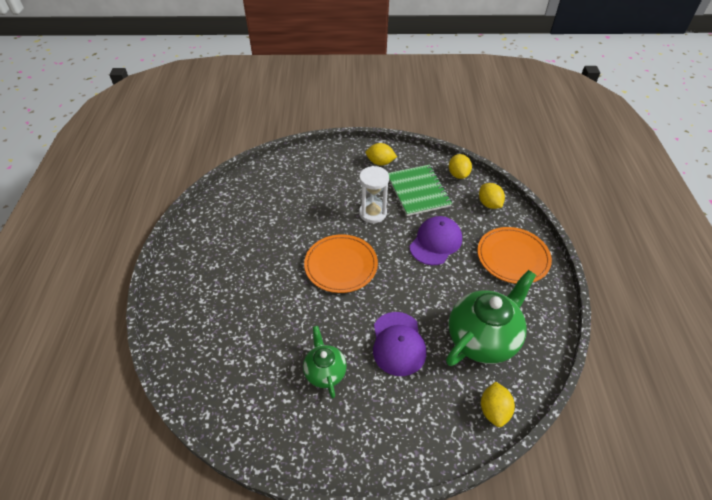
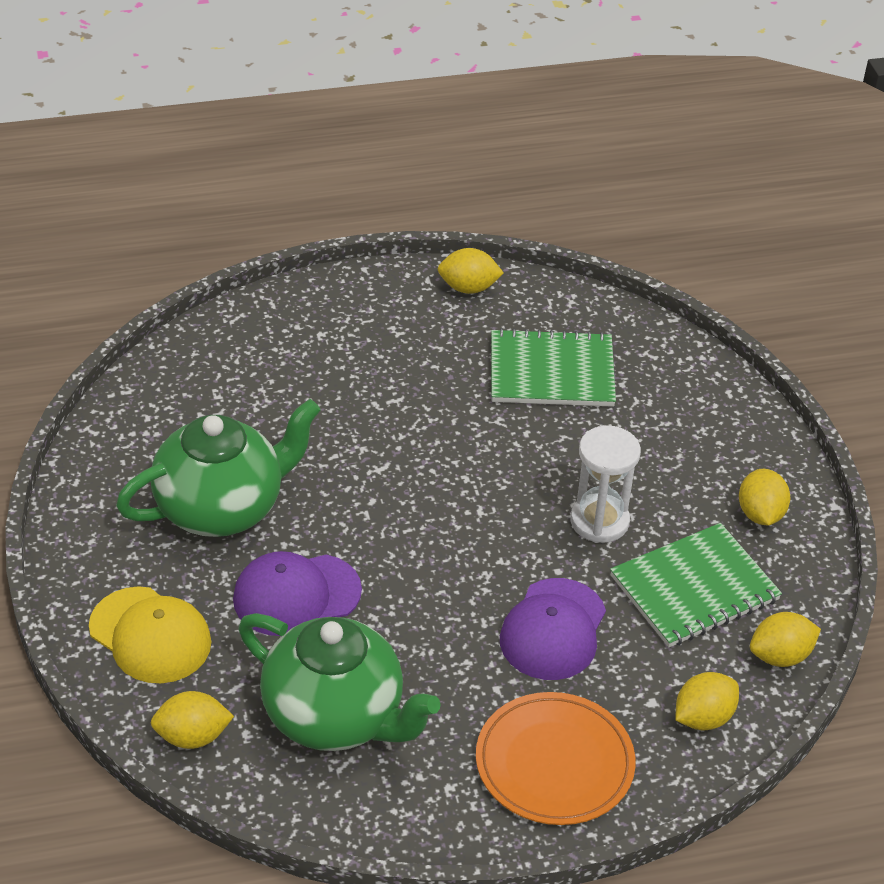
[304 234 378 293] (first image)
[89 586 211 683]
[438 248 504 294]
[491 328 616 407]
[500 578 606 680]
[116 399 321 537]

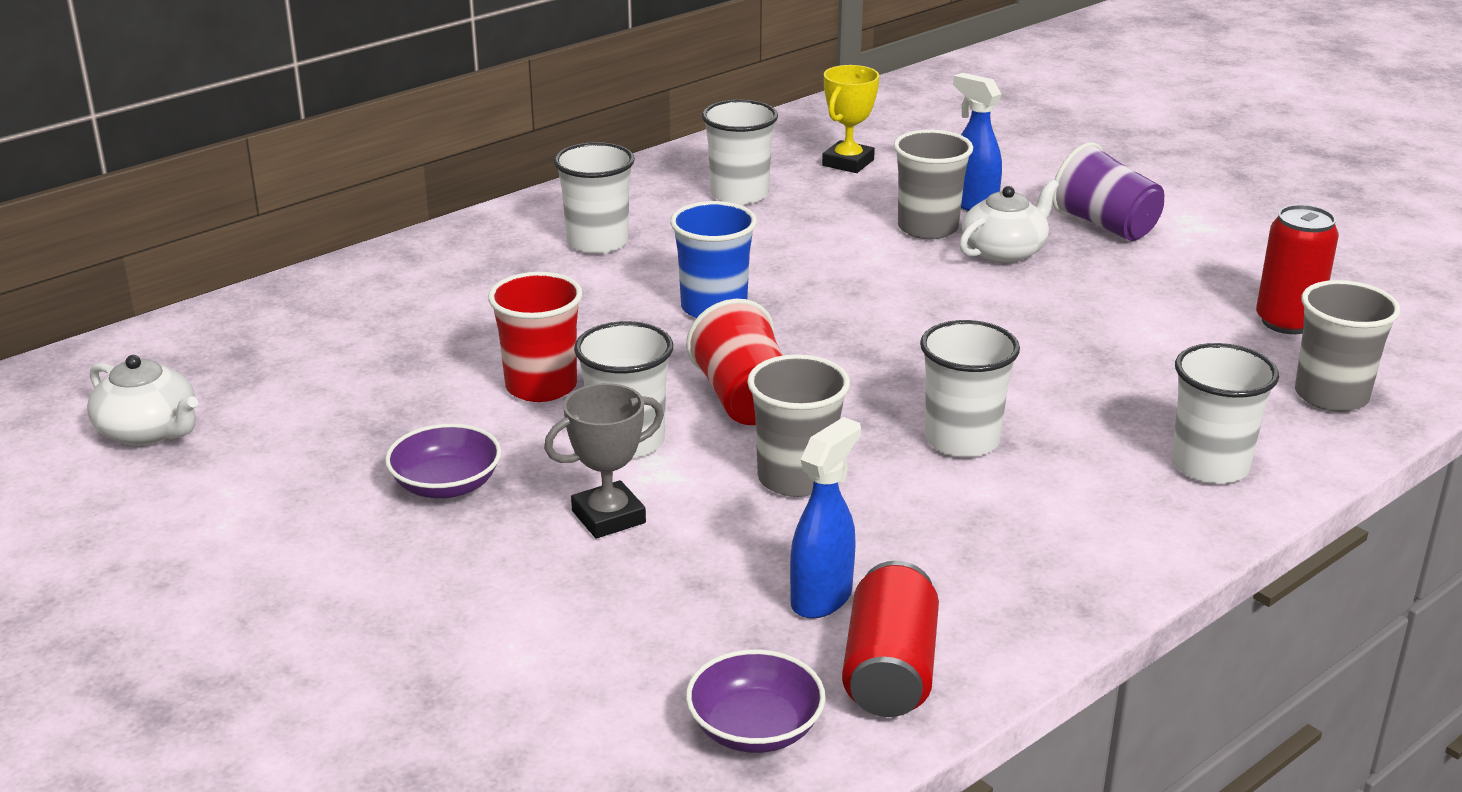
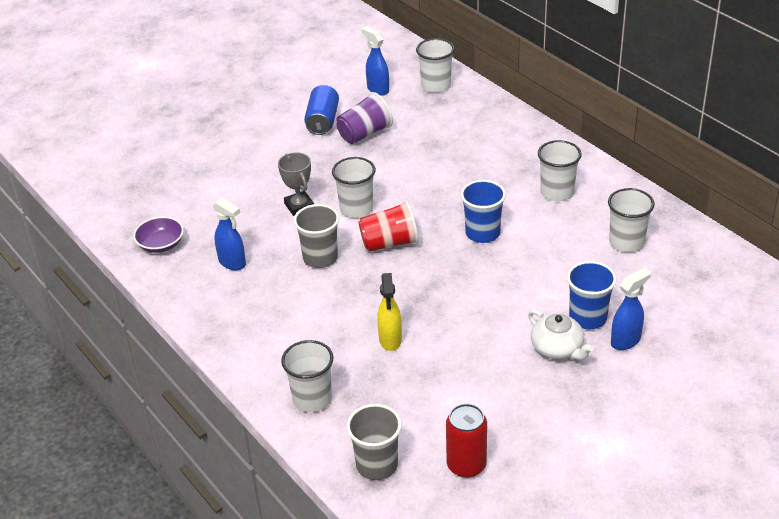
[385 423 501 498] (first image)
[488 272 583 402] (first image)
[822 65 880 173] (first image)
[842 561 939 717] (first image)
[304 85 339 135]
[377 273 402 351]
[416 38 455 93]
[336 92 393 144]
[362 27 389 96]
[567 261 617 329]

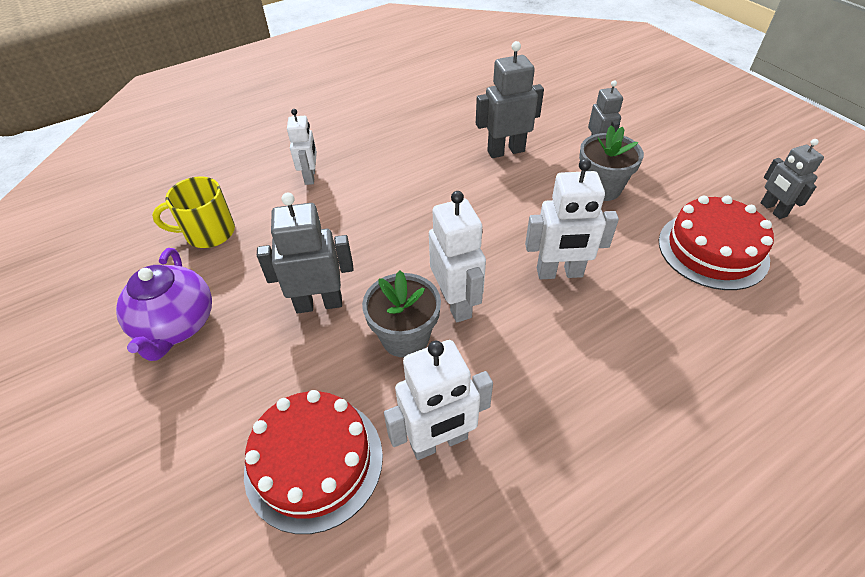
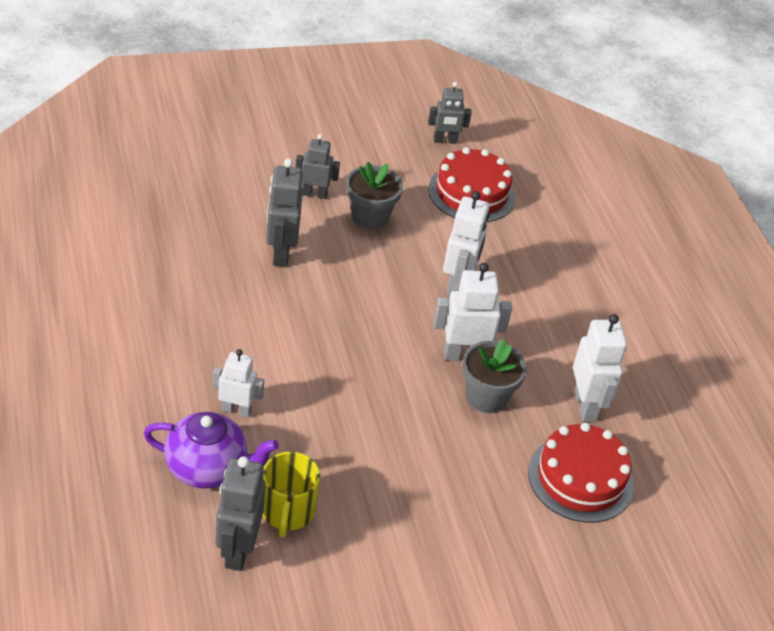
[143 412 279 489]
[216 456 266 571]

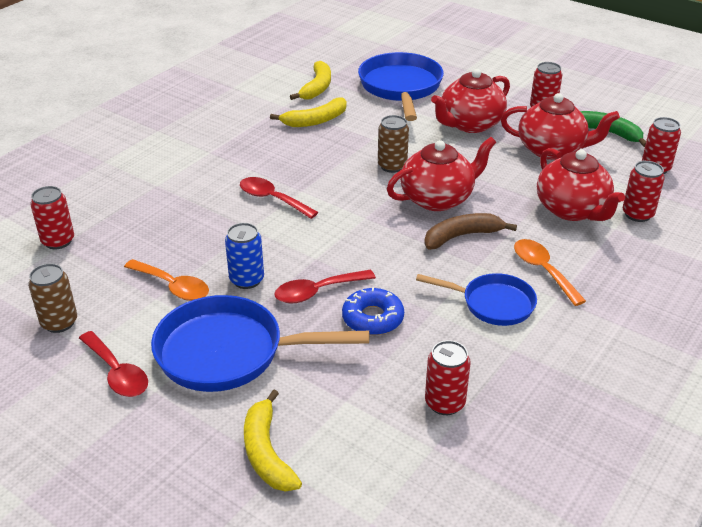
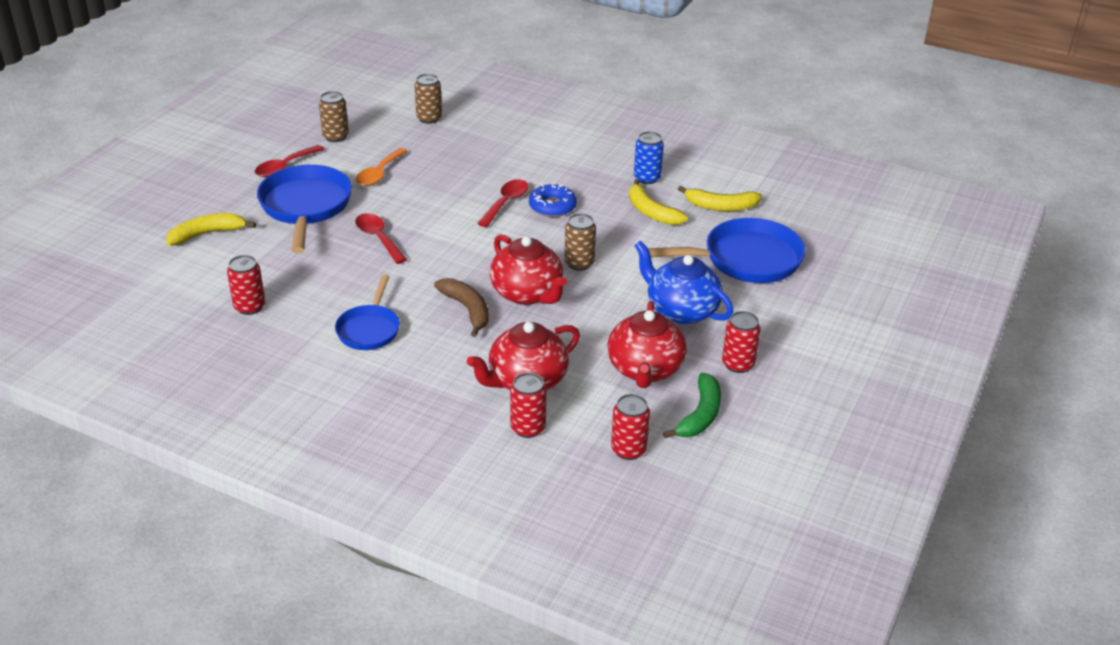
[514 239 586 306] (first image)
[634 131 664 184]
[529 183 577 217]
[414 74 442 124]
[634 241 733 324]

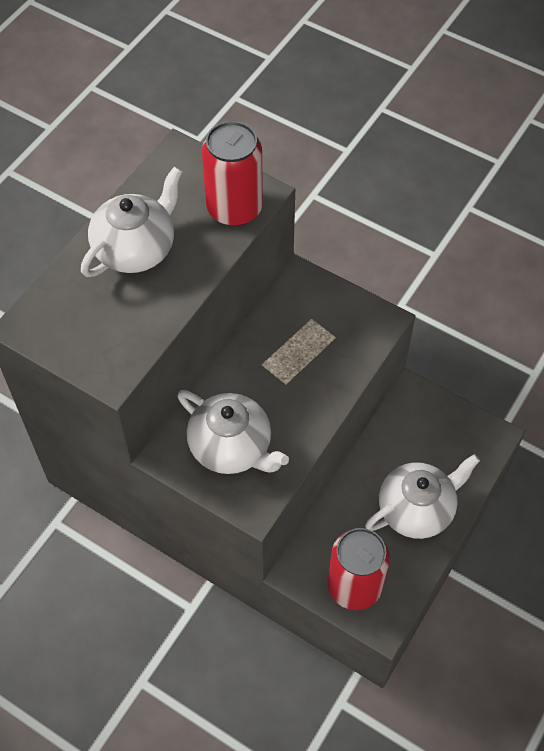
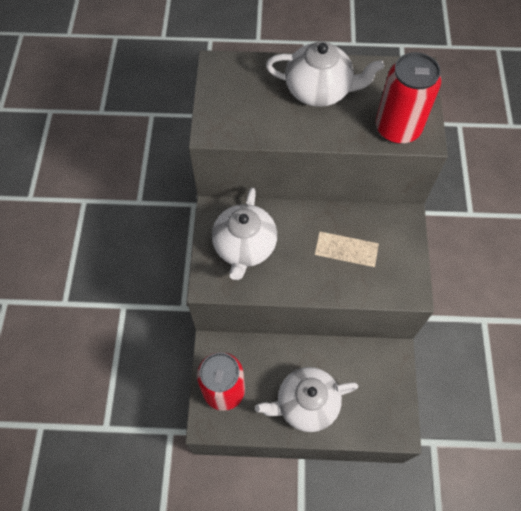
[255 367 358 432]

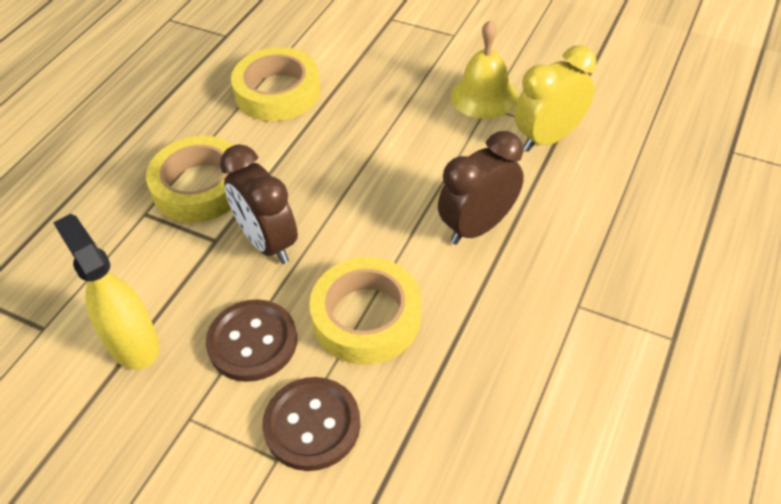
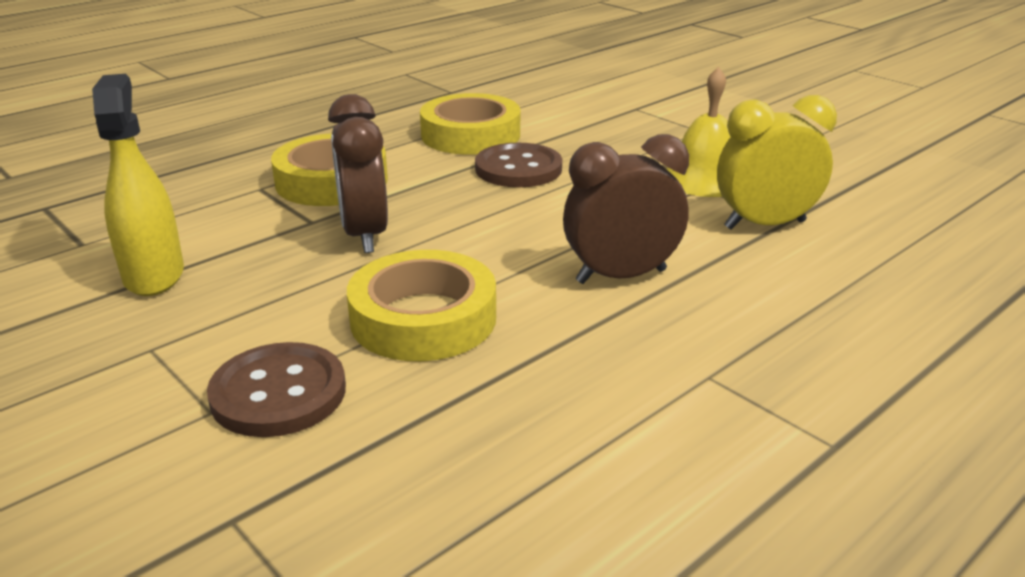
[475 143 562 187]

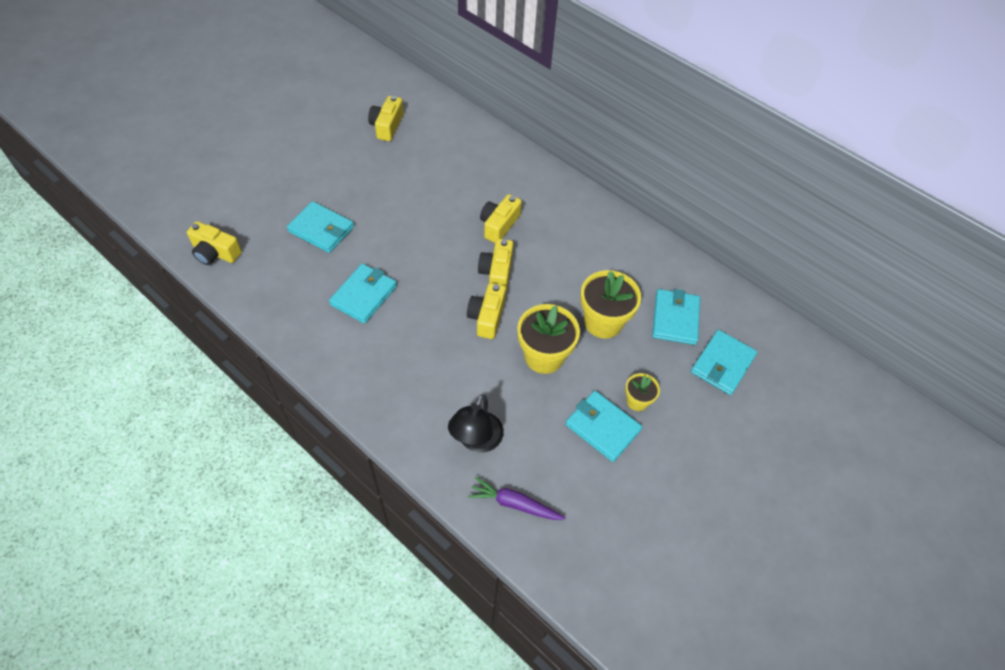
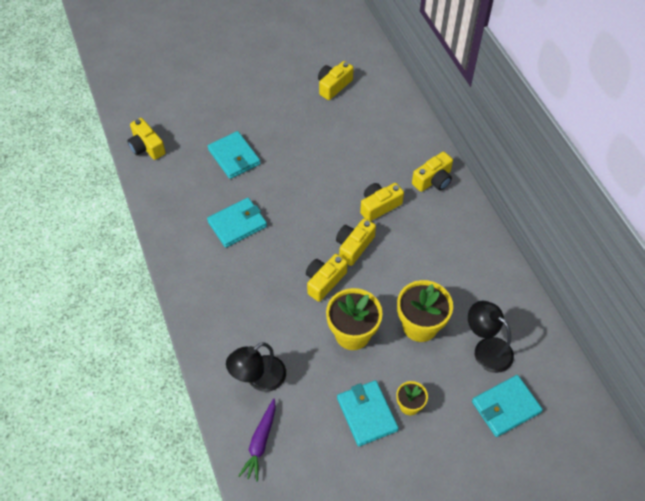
[412 151 453 192]
[468 301 514 373]
[239 398 276 482]

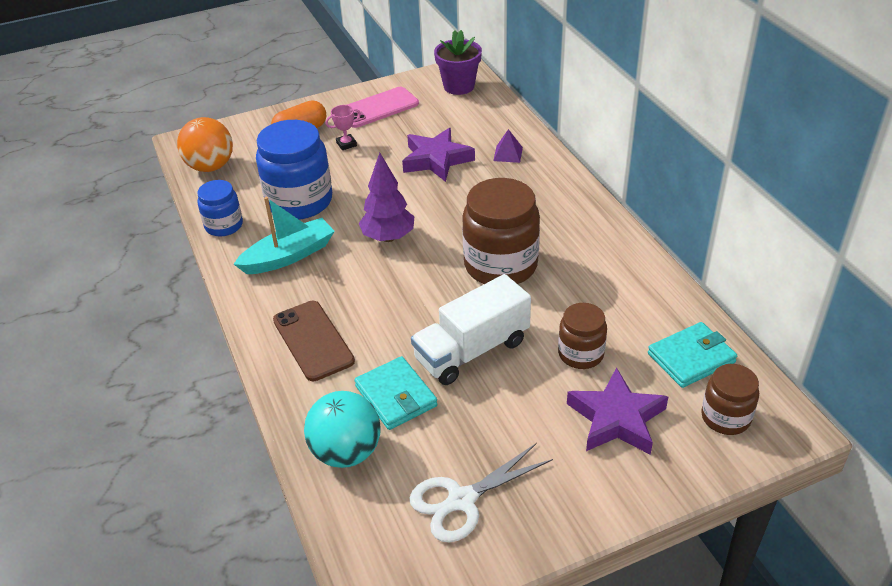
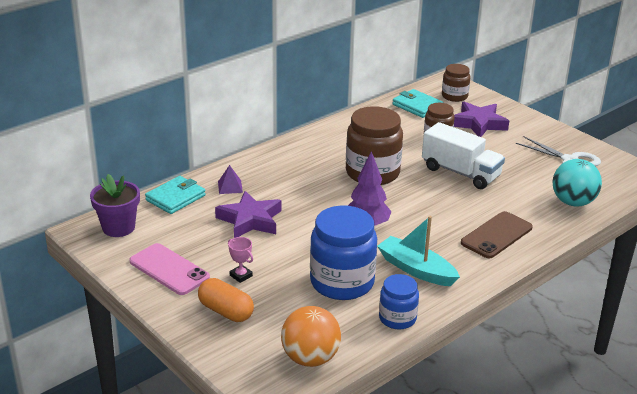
[145 176 206 214]

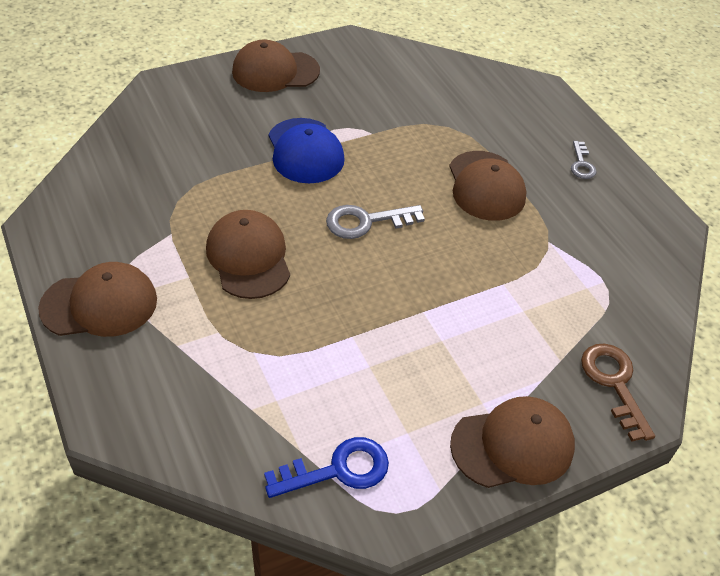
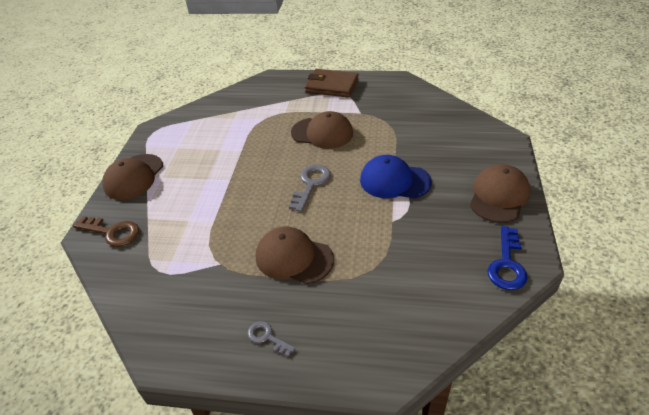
[488 226 527 290]
[305 69 359 98]

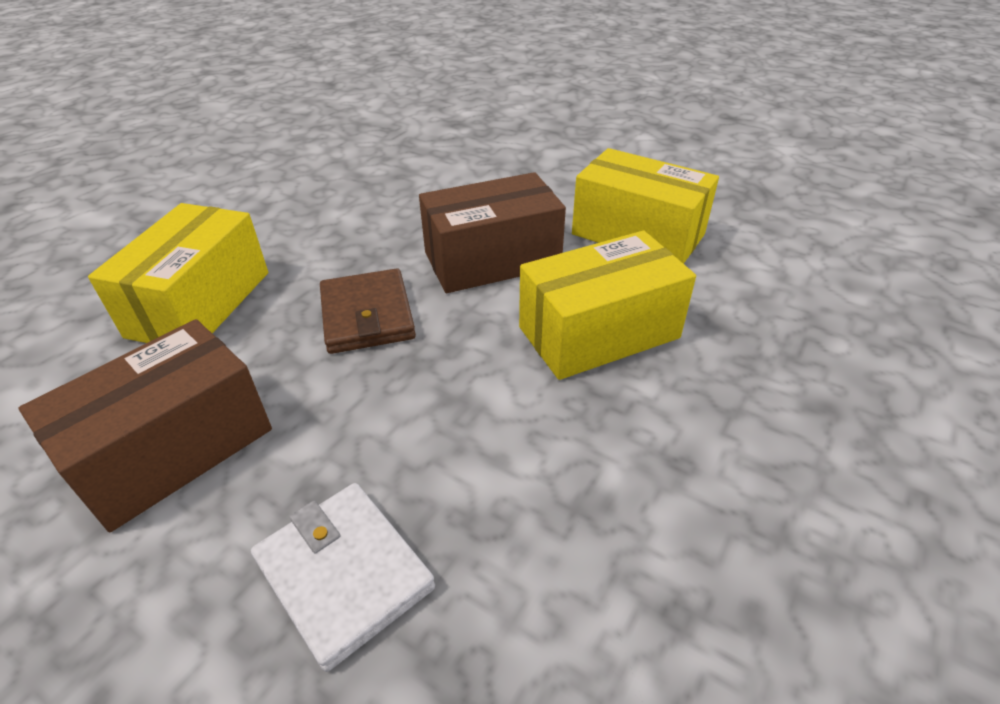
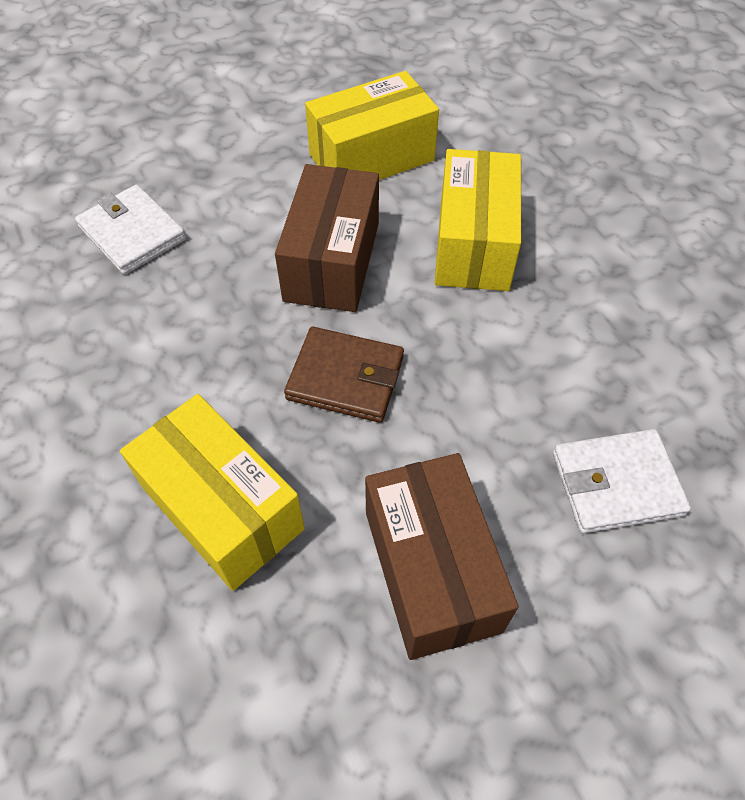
[75 184 186 275]

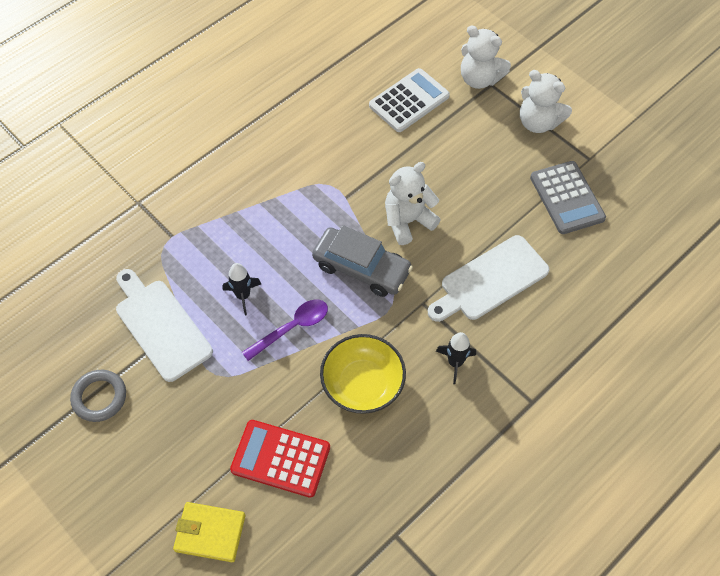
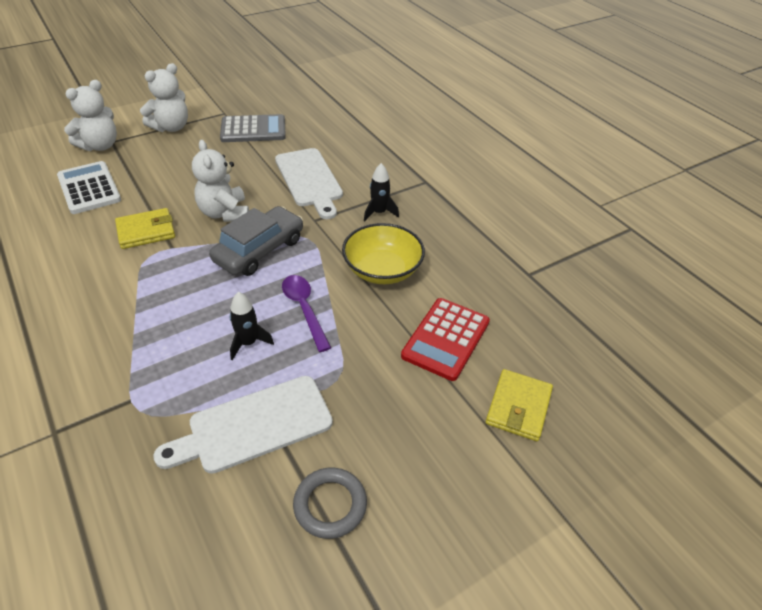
[115 208 175 249]

